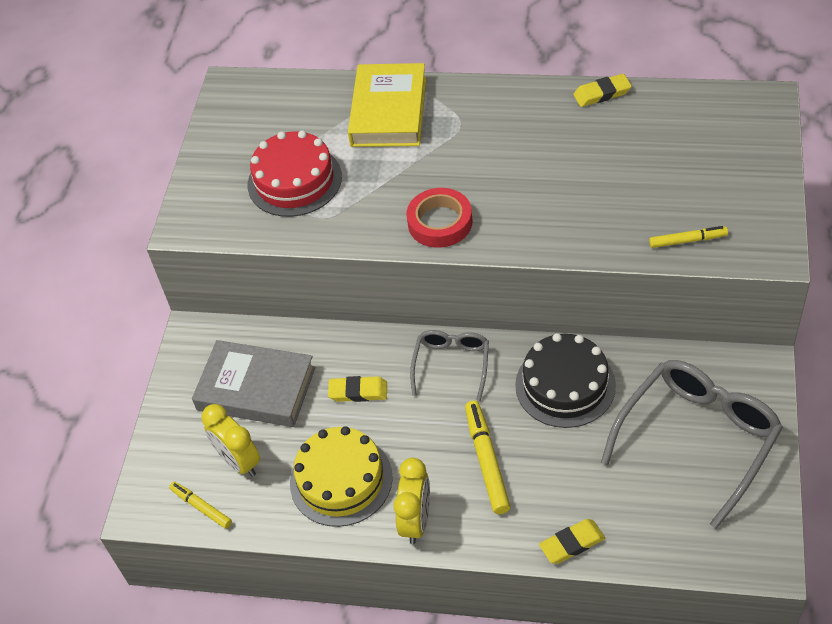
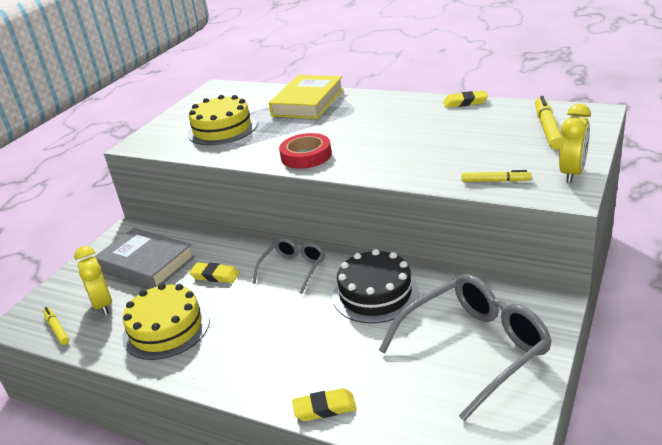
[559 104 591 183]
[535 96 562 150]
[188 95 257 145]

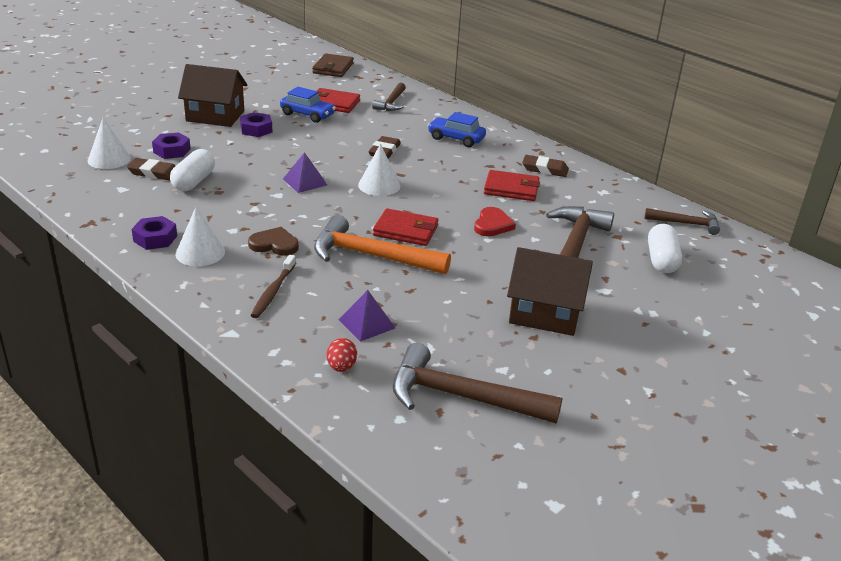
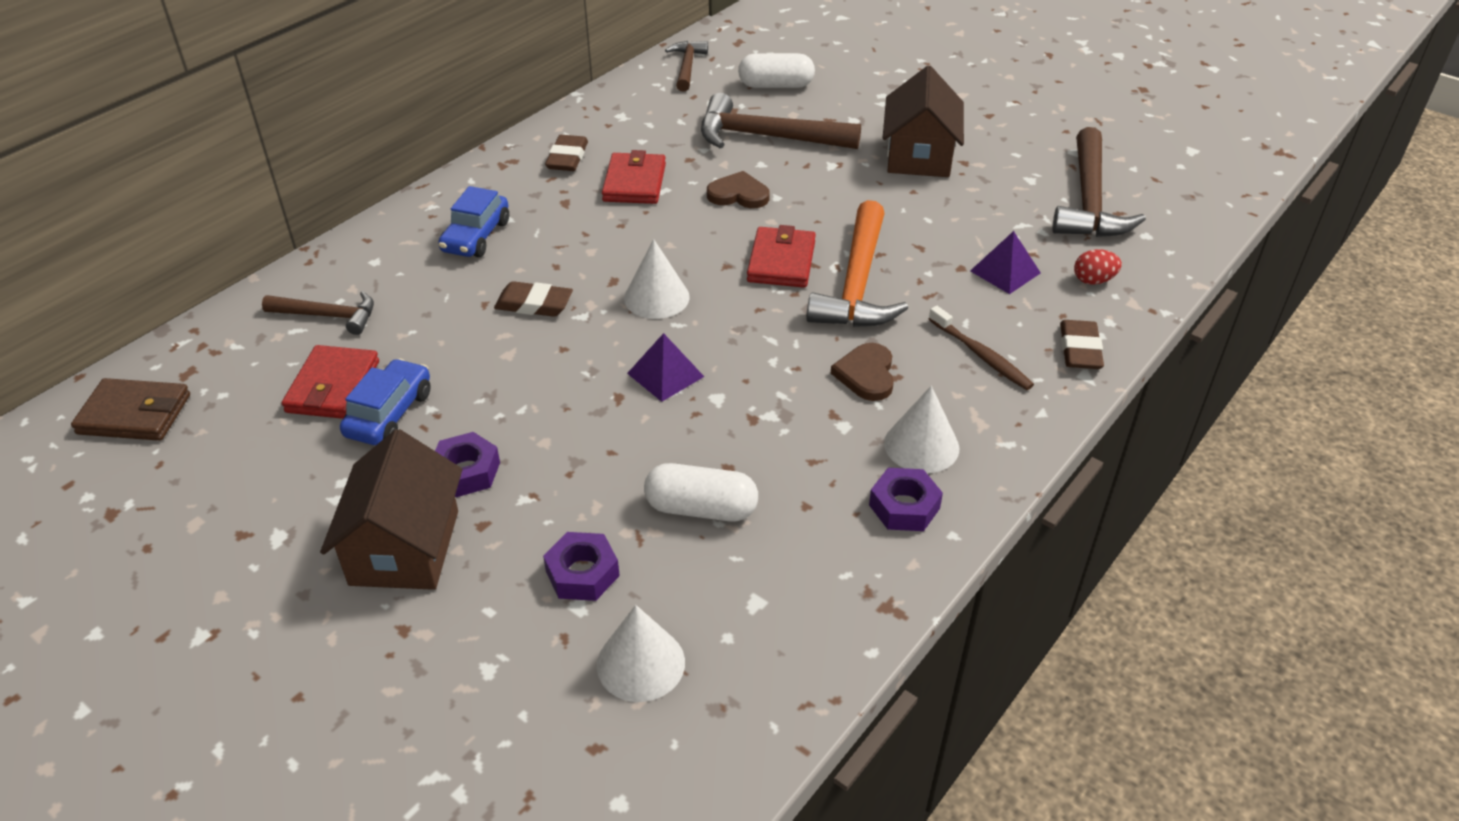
[1060 320 1104 369]
[707 171 770 208]
[929 306 1034 390]

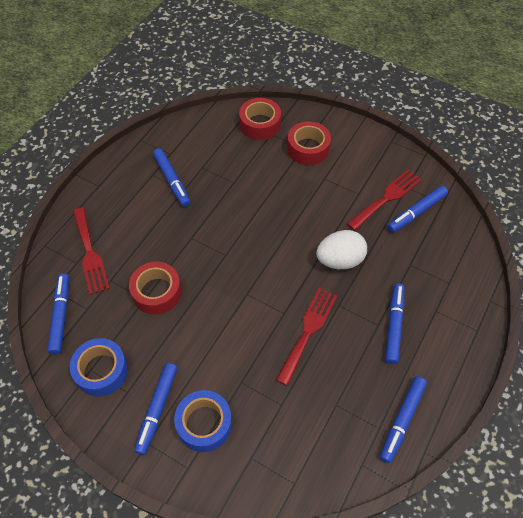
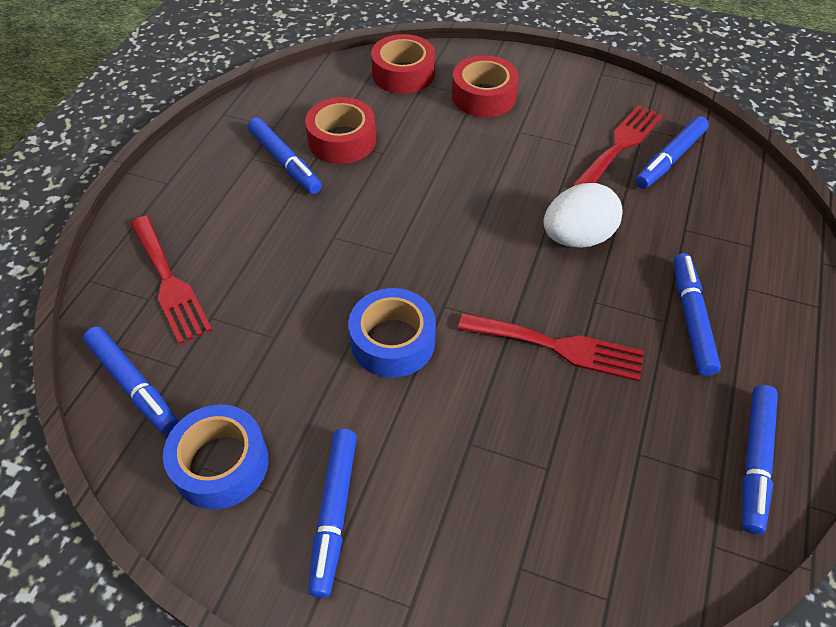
[305 97 376 164]
[349 288 436 378]
[83 327 178 434]
[458 313 644 381]

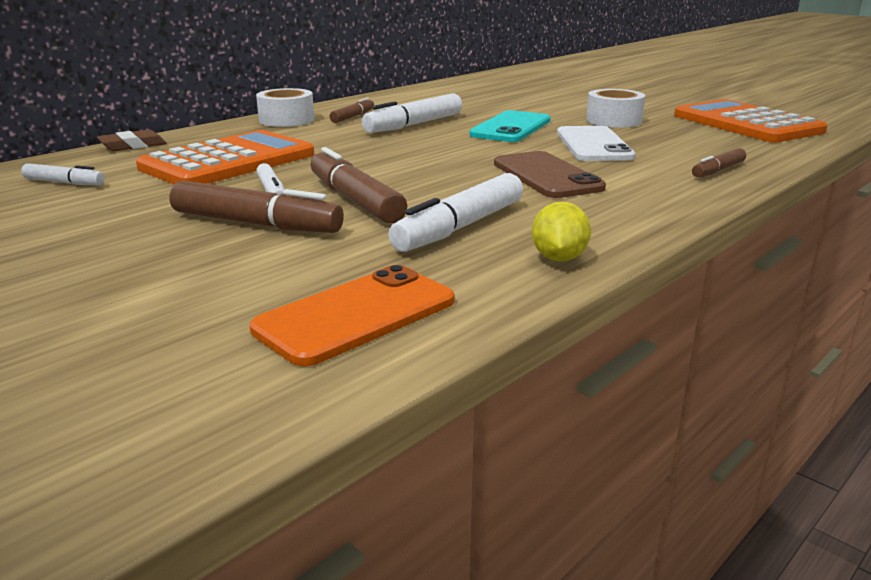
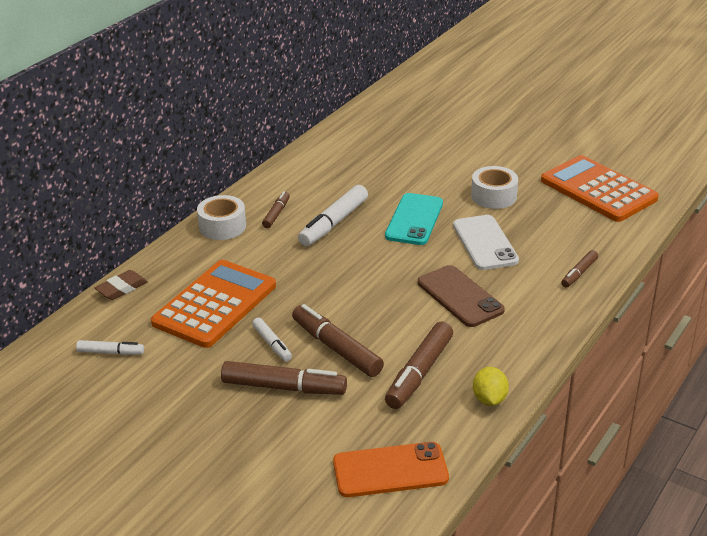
[385 321 453 409]
[333 442 449 497]

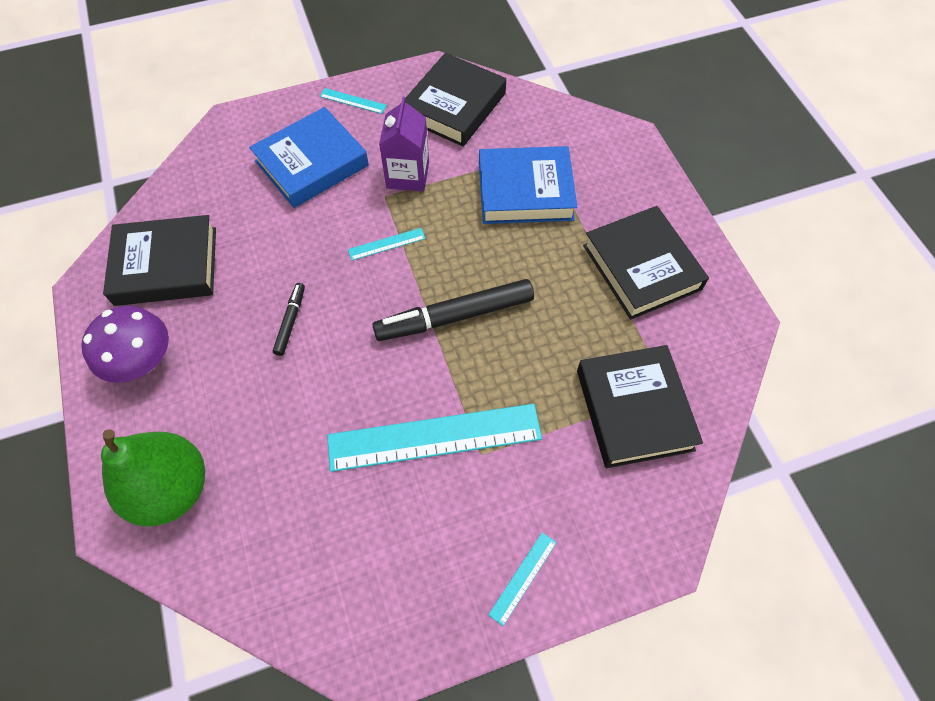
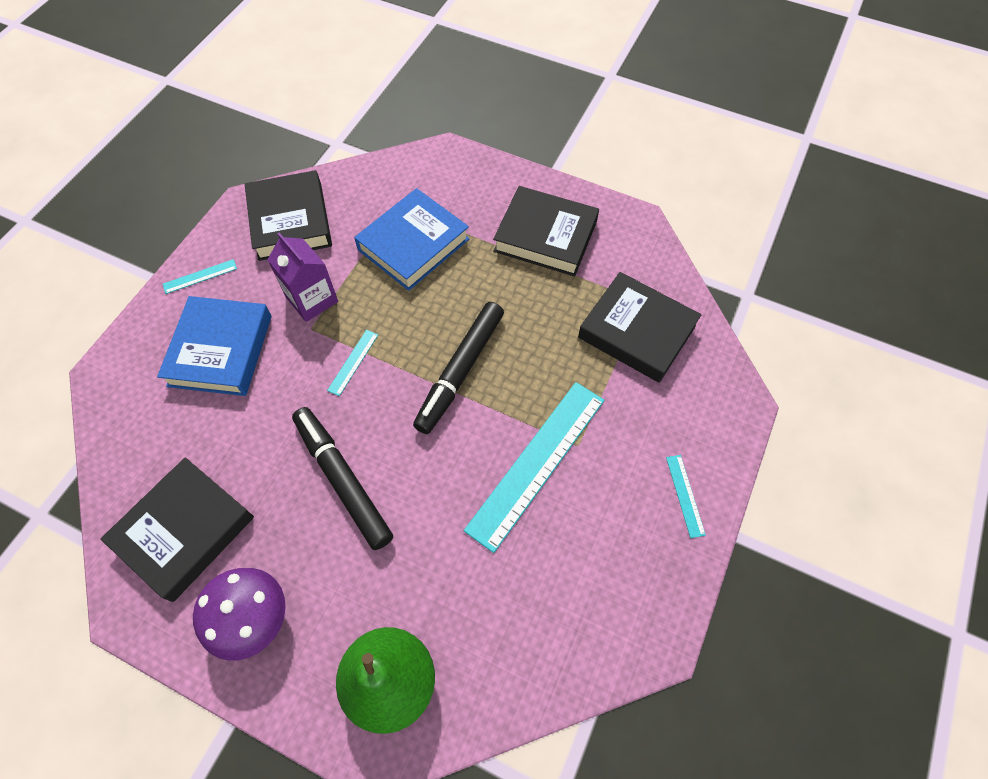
[292 407 393 550]

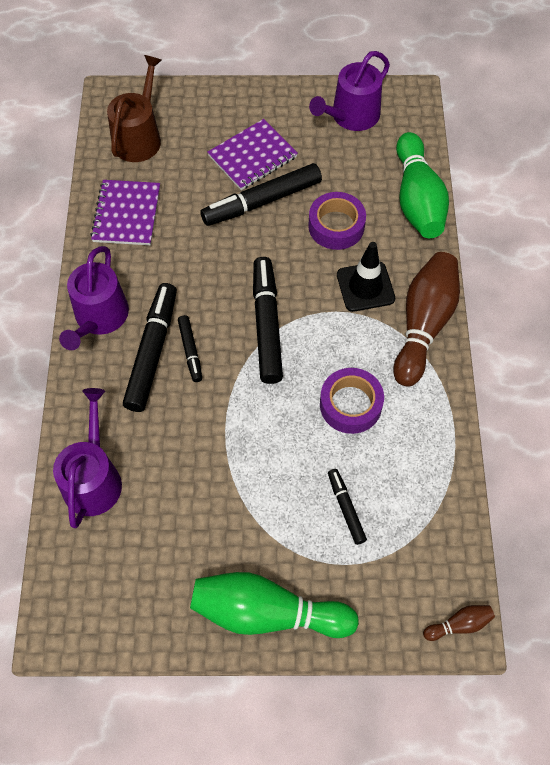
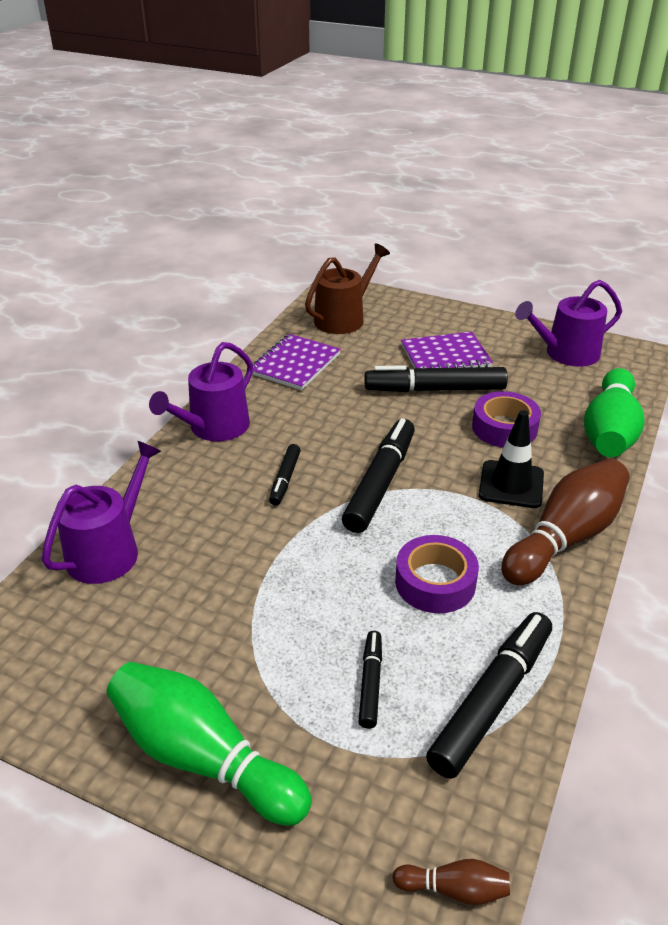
[426 612 552 779]

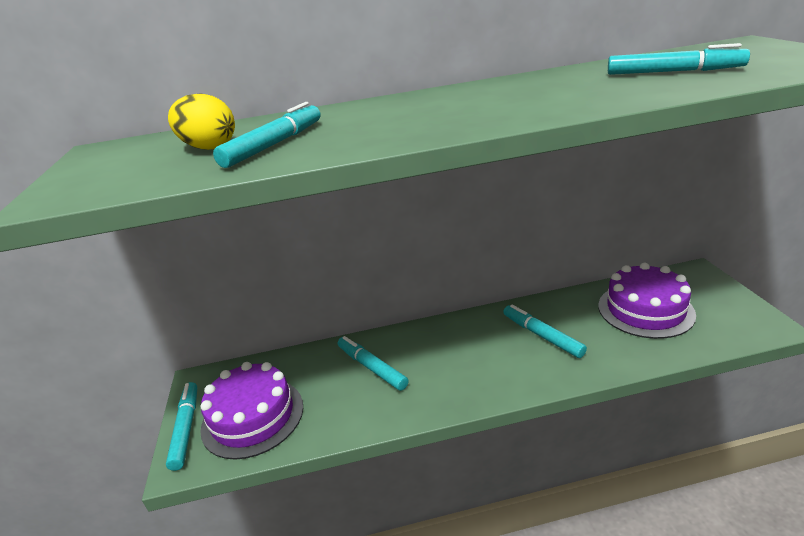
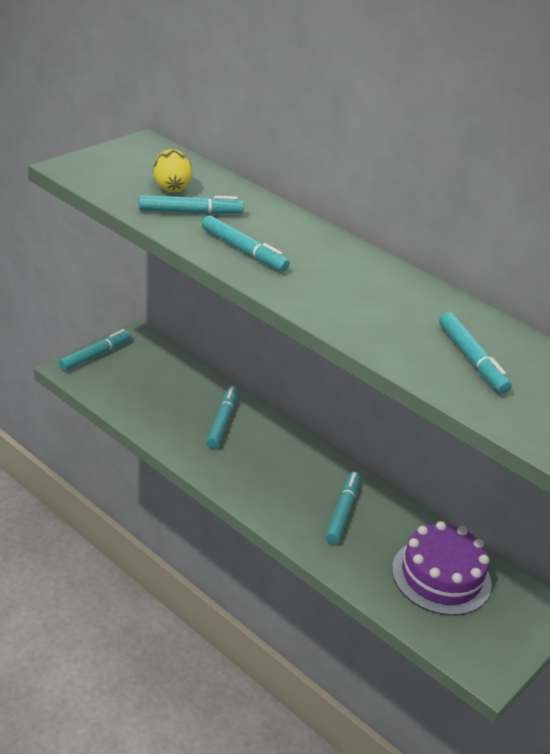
[200 362 303 460] (first image)
[202 215 290 272]

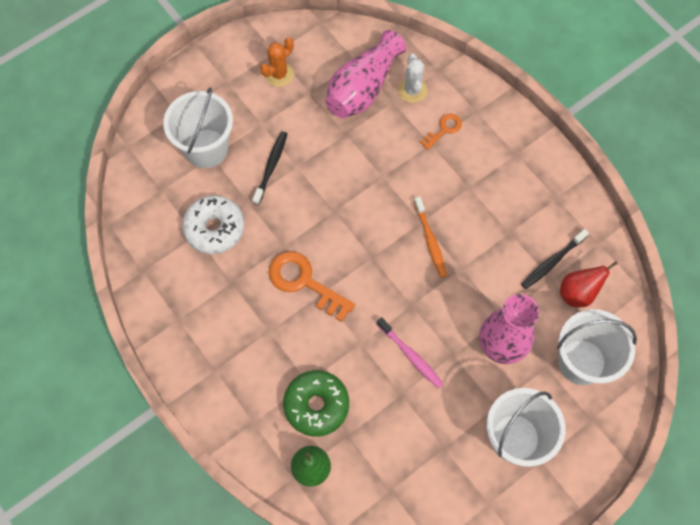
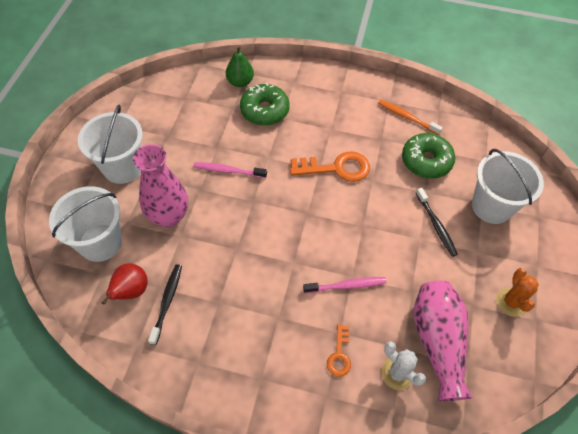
[303 277 386 293]
[378 100 443 135]
[402 133 455 179]

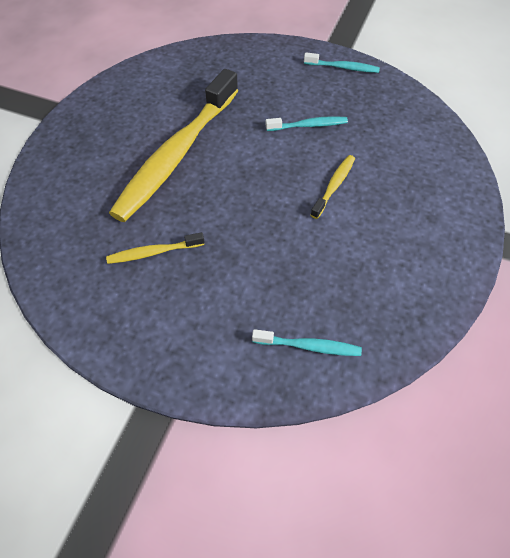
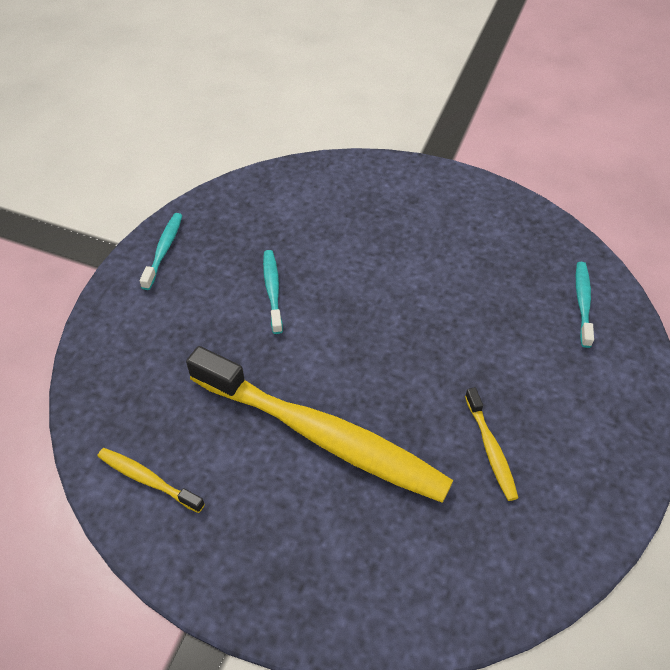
[97 448 205 513]

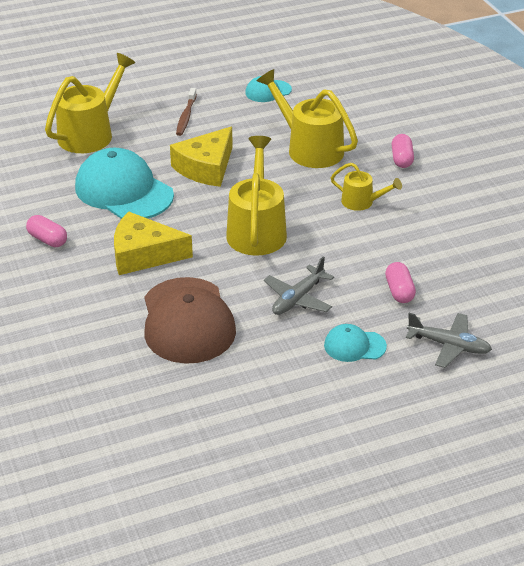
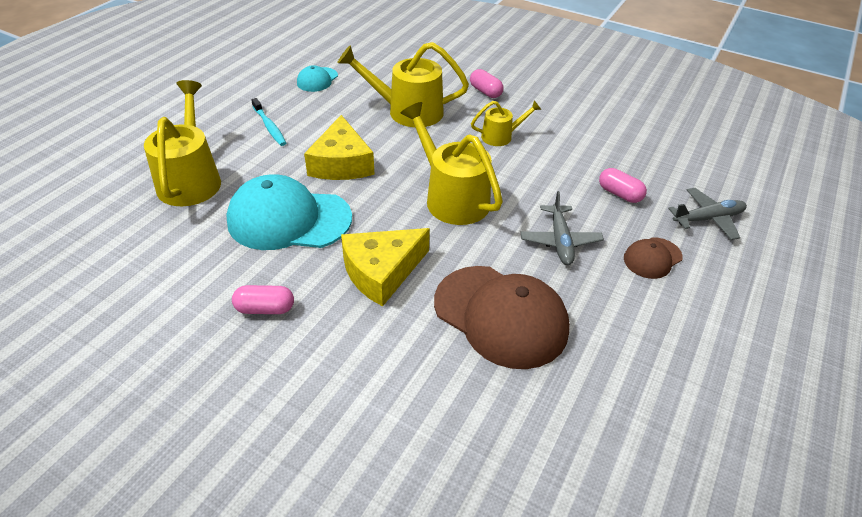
[251 98 286 146]
[624 237 683 279]

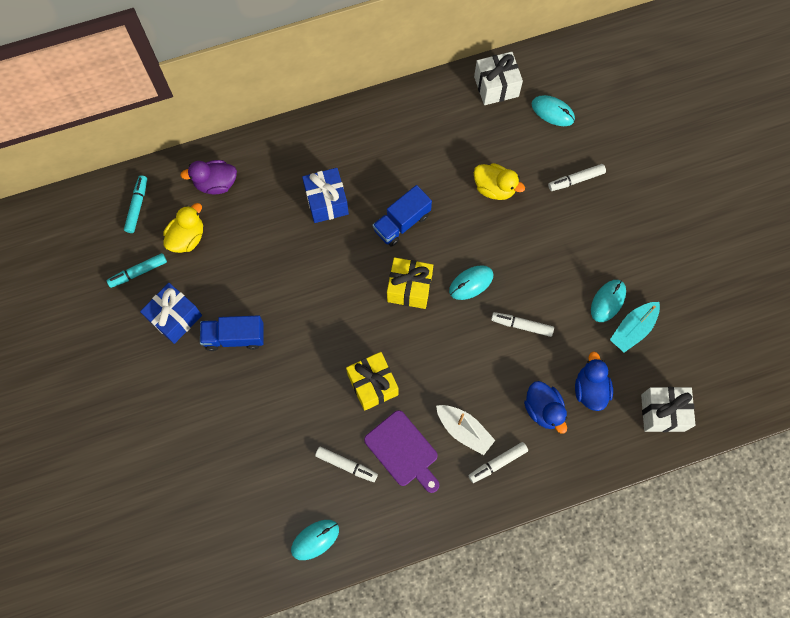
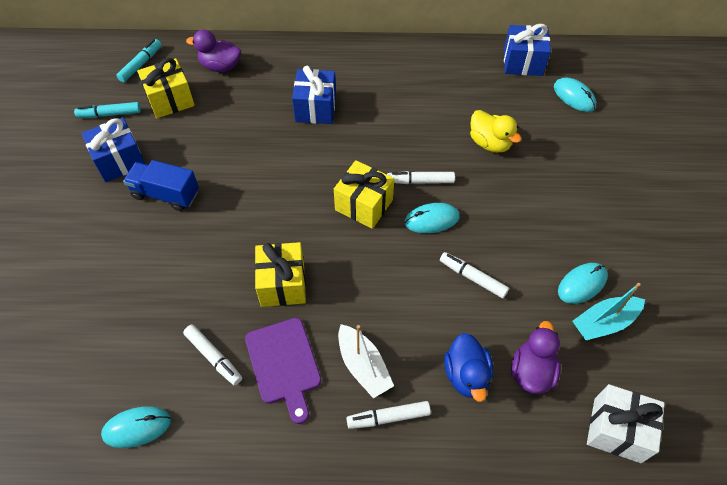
[373 185 432 247] (first image)
[387 171 455 184]
[137 58 195 118]
[504 24 551 76]
[511 321 561 394]

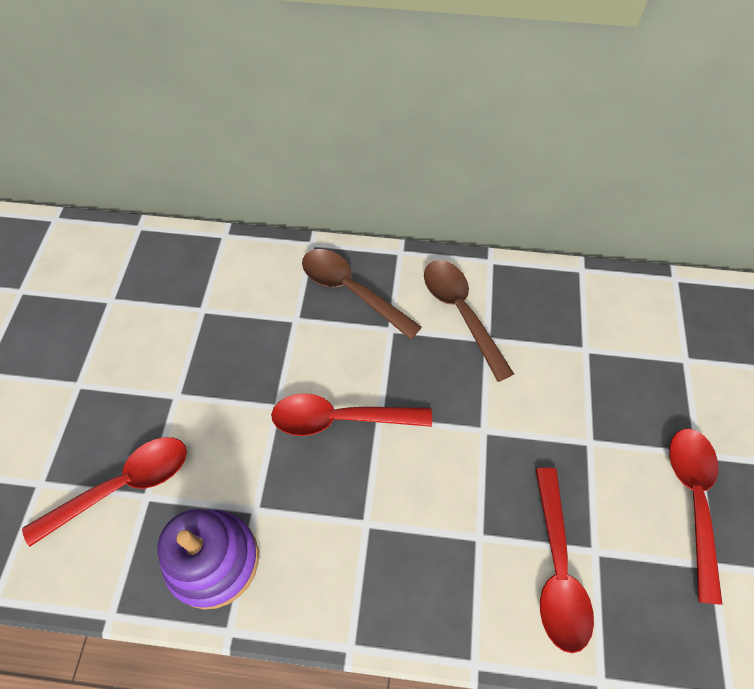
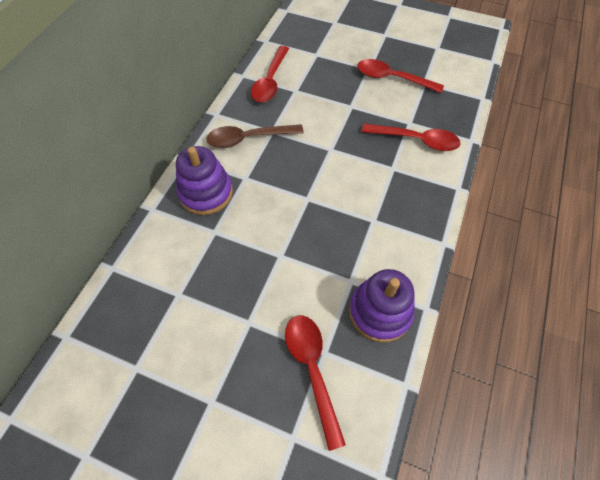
[251 46 289 102]
[176 146 233 215]

